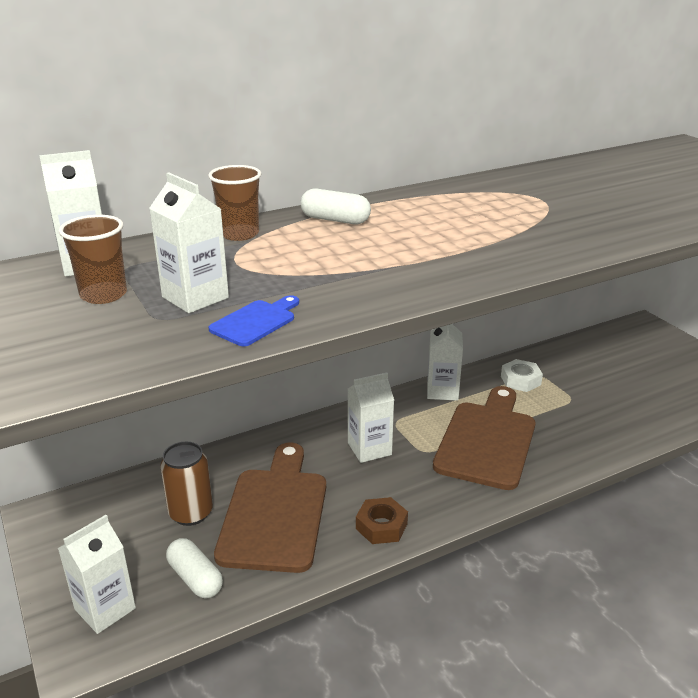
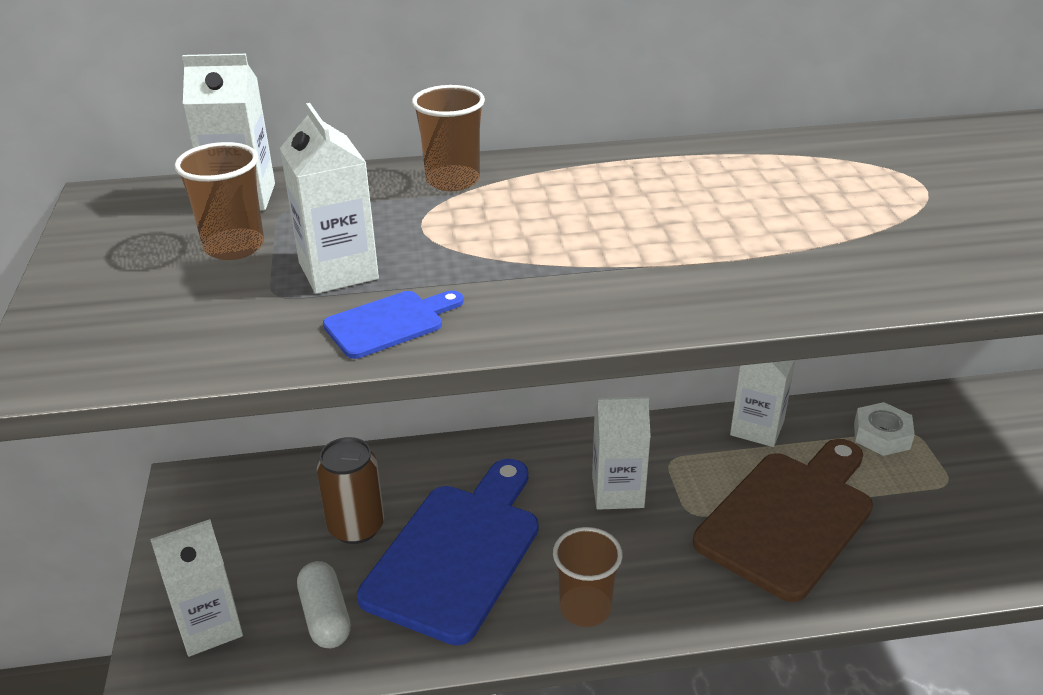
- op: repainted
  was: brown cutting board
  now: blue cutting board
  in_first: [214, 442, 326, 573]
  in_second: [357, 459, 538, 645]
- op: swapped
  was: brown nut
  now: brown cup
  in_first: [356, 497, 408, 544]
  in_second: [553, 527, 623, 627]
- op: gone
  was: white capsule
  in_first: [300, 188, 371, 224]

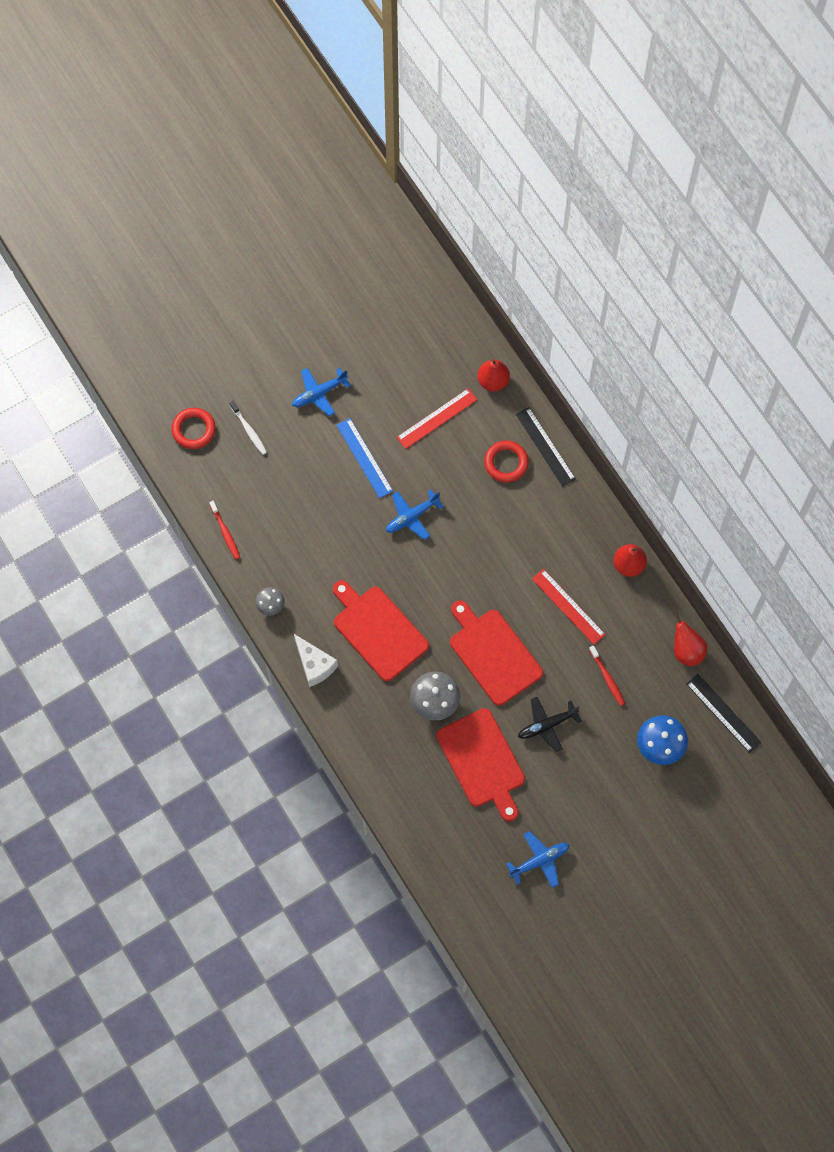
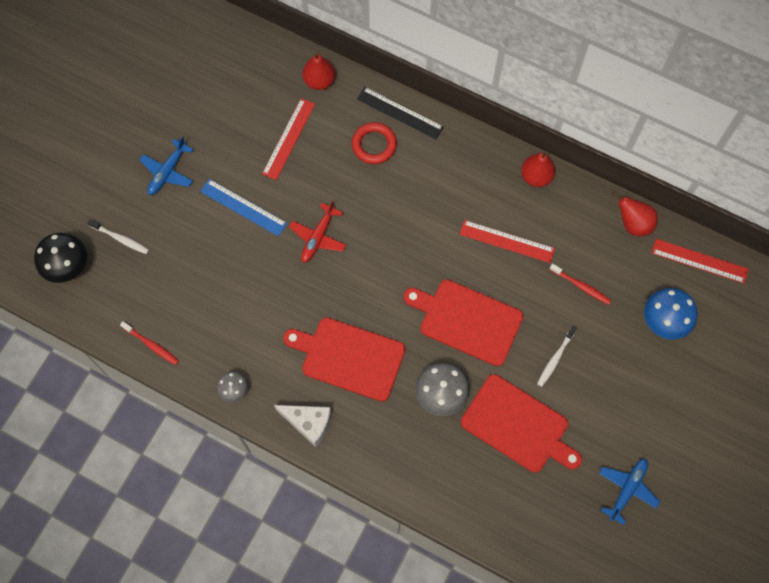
- op: swapped
  was: red ring
  now: black mushroom
  in_first: [171, 408, 216, 449]
  in_second: [34, 233, 87, 283]
- op: repainted
  was: blue plane
  now: red plane
  in_first: [386, 489, 444, 540]
  in_second: [289, 200, 346, 263]
- op: swapped
  was: black plane
  now: white toothbrush
  in_first: [518, 697, 582, 752]
  in_second: [537, 326, 577, 387]
- op: repainted
  was: black ruler
  now: red ruler
  in_first: [686, 674, 762, 753]
  in_second: [652, 239, 748, 284]

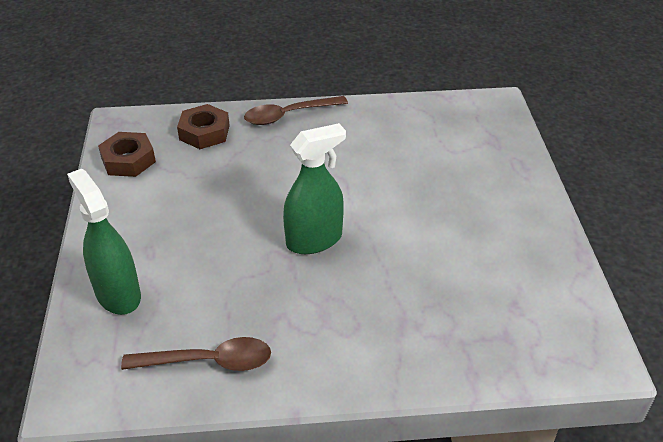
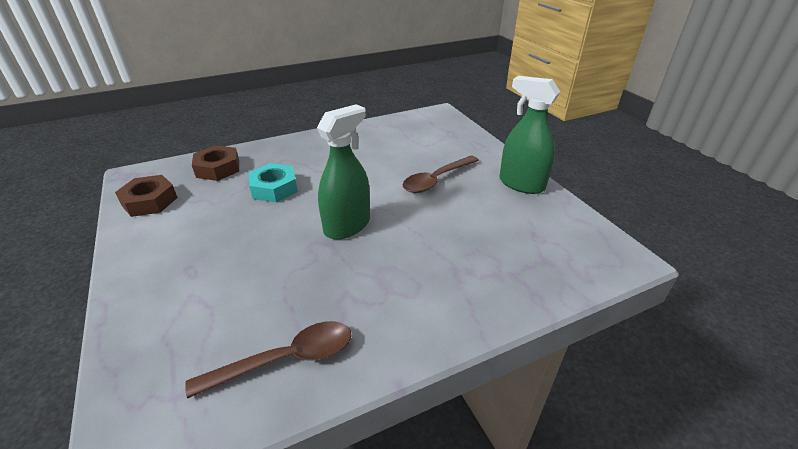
- op: new
  now: turquoise nut
  in_second: [249, 163, 298, 202]
- op: shifted
  was: brown spoon
  in_first: [244, 96, 348, 125]
  in_second: [403, 156, 479, 193]
- op: shifted
  was: green spray bottle
  in_first: [67, 169, 141, 315]
  in_second: [500, 76, 560, 194]

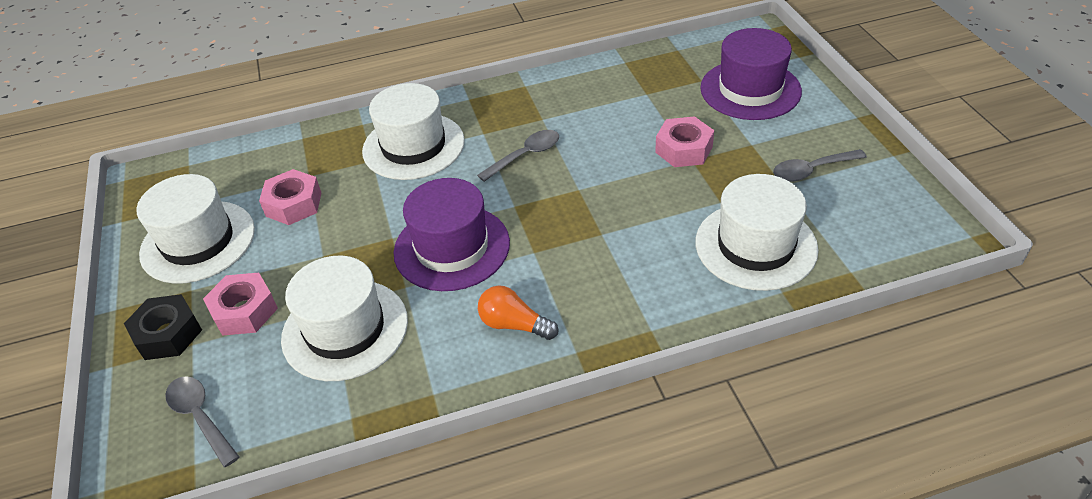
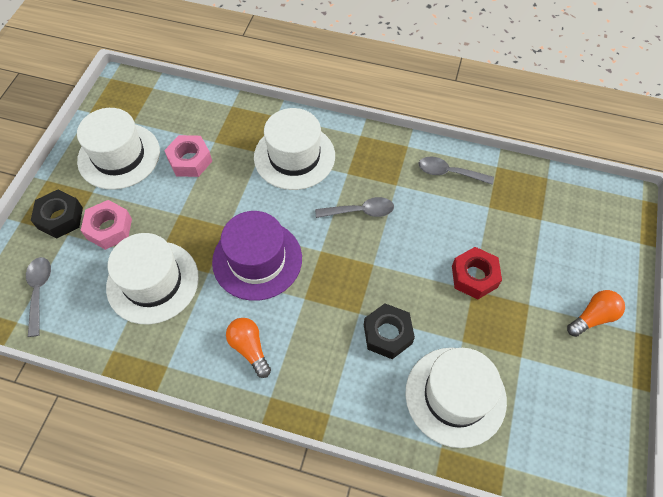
- op: new
  now: black nut
  in_second: [364, 303, 415, 359]
- op: shifted
  was: grey spoon
  in_first: [773, 149, 867, 182]
  in_second: [419, 157, 494, 185]
- op: repainted
  was: pink nut
  now: red nut
  in_first: [655, 116, 714, 167]
  in_second: [452, 247, 502, 300]
- op: new
  now: orange light bulb
  in_second: [567, 290, 625, 337]
- op: gone
  was: purple hat
  in_first: [700, 28, 802, 120]

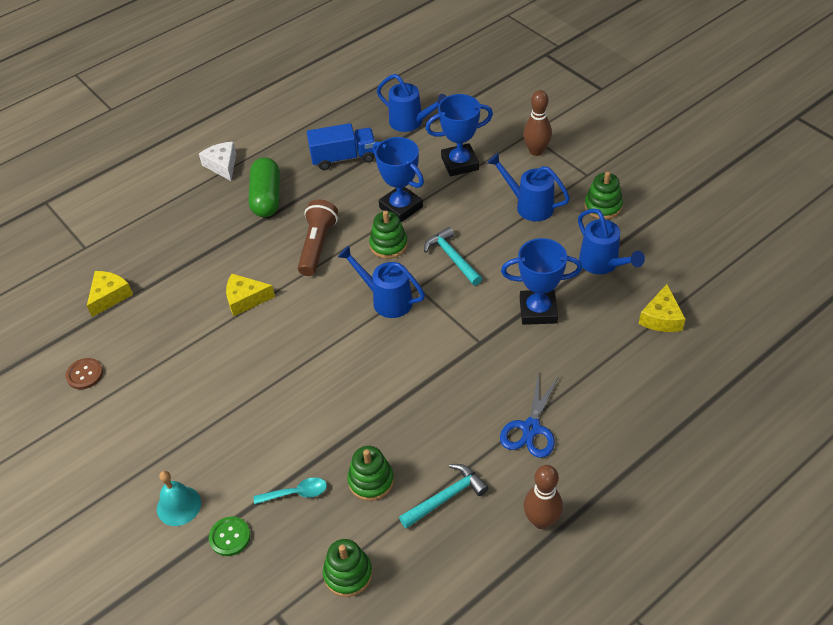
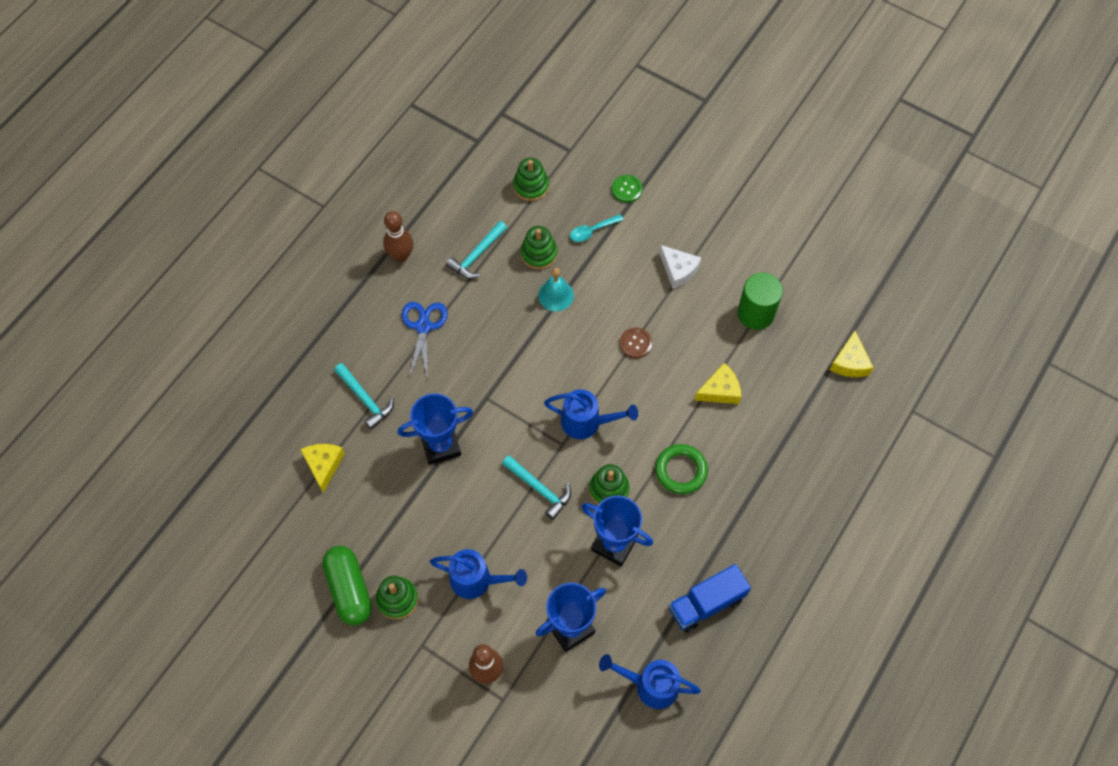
- op: shifted
  was: green capsule
  in_first: [249, 157, 280, 217]
  in_second: [322, 546, 372, 625]
- op: new
  now: turquoise hammer
  in_second: [334, 363, 394, 429]
- op: shifted
  was: turquoise bell
  in_first: [157, 471, 201, 526]
  in_second: [538, 268, 574, 311]
- op: shifted
  was: brown button
  in_first: [66, 358, 103, 389]
  in_second: [620, 328, 652, 358]
- op: swapped
  was: brown flashlight
  now: green ring
  in_first: [298, 199, 338, 276]
  in_second: [655, 444, 708, 494]
- op: shifted
  was: white cheese
  in_first: [199, 142, 236, 181]
  in_second: [659, 245, 701, 289]
- op: new
  now: green cylinder
  in_second: [738, 273, 783, 330]
- op: gone
  was: blue watering can
  in_first: [578, 208, 645, 274]

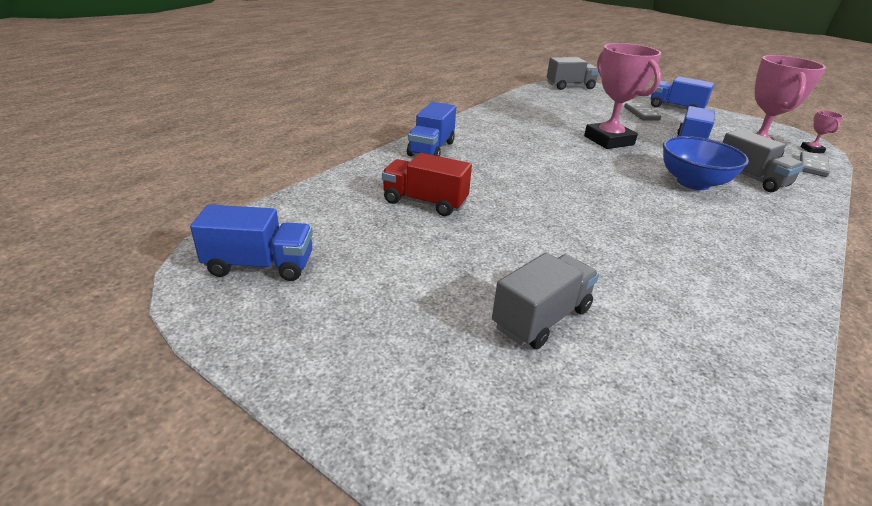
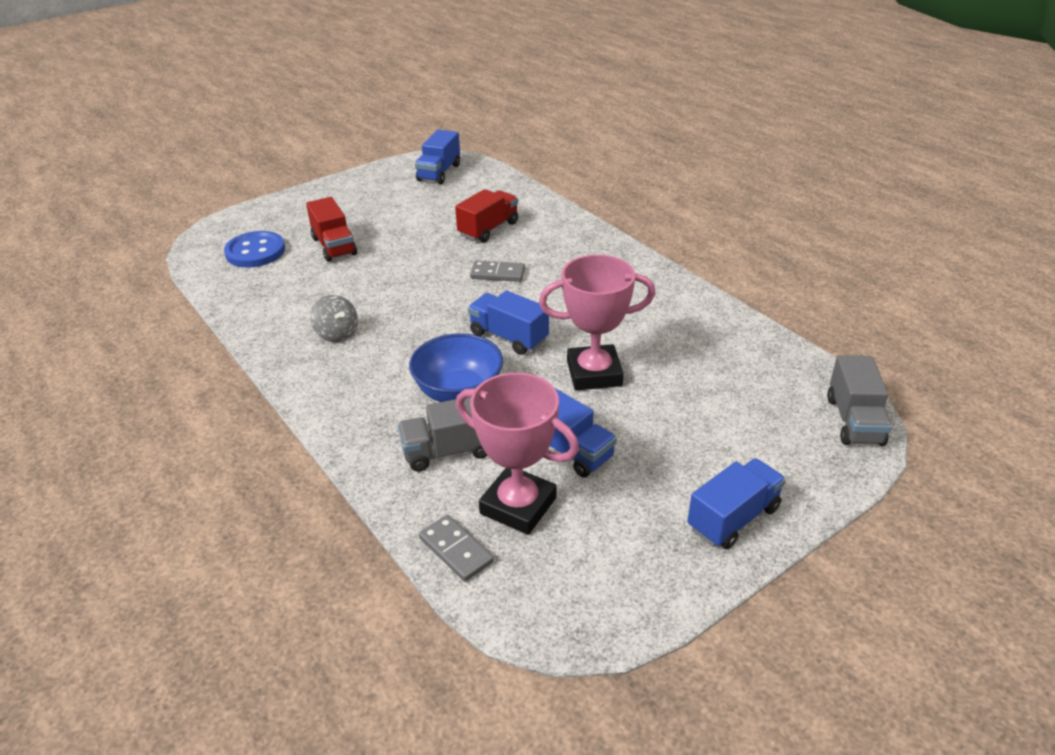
- op: new
  now: blue button
  in_second: [224, 231, 285, 267]
- op: repainted
  was: grey truck
  now: red truck
  in_first: [492, 253, 599, 349]
  in_second: [306, 197, 357, 262]
- op: new
  now: grey spinning top
  in_second: [311, 295, 358, 342]
- op: shifted
  was: blue truck
  in_first: [407, 102, 456, 156]
  in_second: [468, 291, 549, 355]
- op: shifted
  was: grey domino
  in_first: [624, 103, 661, 121]
  in_second: [470, 261, 525, 282]
- op: gone
  was: pink trophy
  in_first: [801, 110, 843, 153]

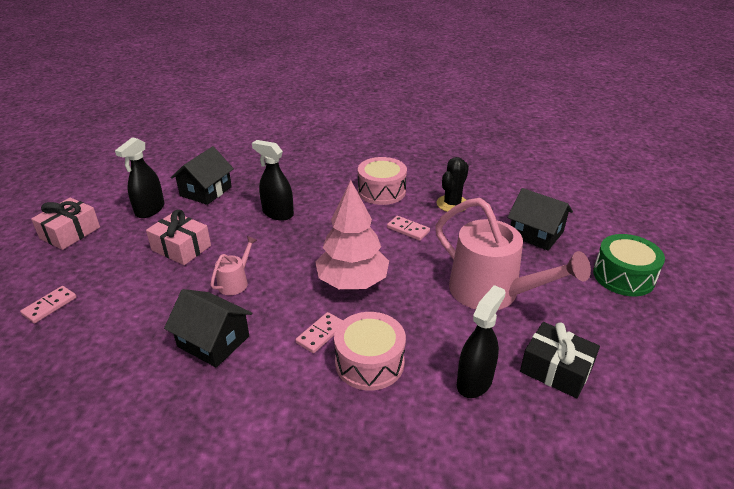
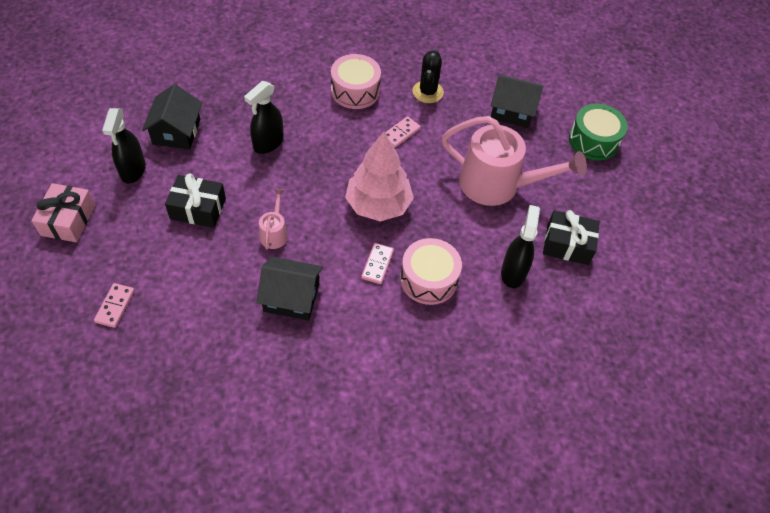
- op: repainted
  was: pink gift
  now: black gift
  in_first: [146, 209, 211, 265]
  in_second: [165, 173, 226, 228]
- op: rotated
  was: black spray bottle
  in_first: [252, 140, 294, 220]
  in_second: [244, 81, 284, 154]
  clockwise: -60
- op: rotated
  was: pink domino
  in_first: [387, 216, 430, 241]
  in_second: [385, 116, 421, 148]
  clockwise: -60

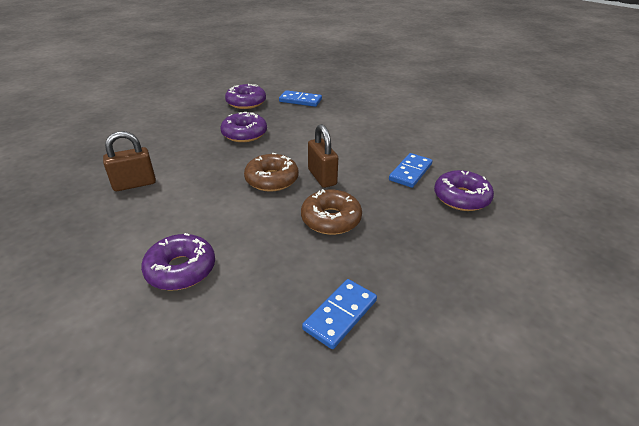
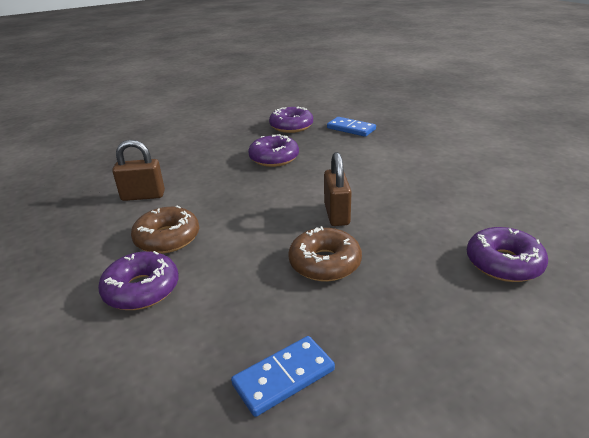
- op: shifted
  was: brown donut
  in_first: [244, 153, 299, 192]
  in_second: [131, 206, 199, 254]
- op: gone
  was: blue domino
  in_first: [389, 153, 432, 188]

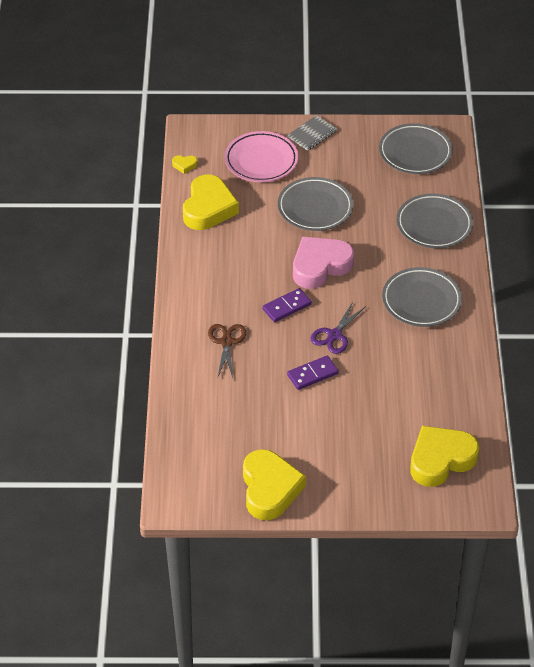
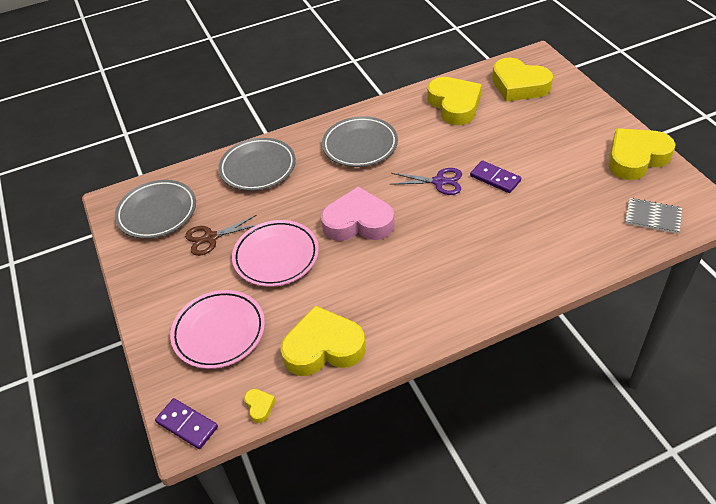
- op: shifted
  was: purple domino
  in_first: [262, 288, 312, 322]
  in_second: [155, 398, 218, 449]
- op: shifted
  was: brown scissors
  in_first: [208, 324, 246, 379]
  in_second: [185, 215, 256, 256]
- op: repainted
  was: grey plate
  now: pink plate
  in_first: [278, 177, 353, 231]
  in_second: [232, 220, 319, 287]
- op: rotated
  was: pink heart
  in_first: [293, 237, 354, 289]
  in_second: [321, 187, 395, 241]
  clockwise: 150
- op: new
  now: yellow heart
  in_second: [427, 77, 482, 125]
- op: shifted
  was: grey notebook
  in_first: [287, 115, 337, 151]
  in_second: [625, 198, 682, 234]

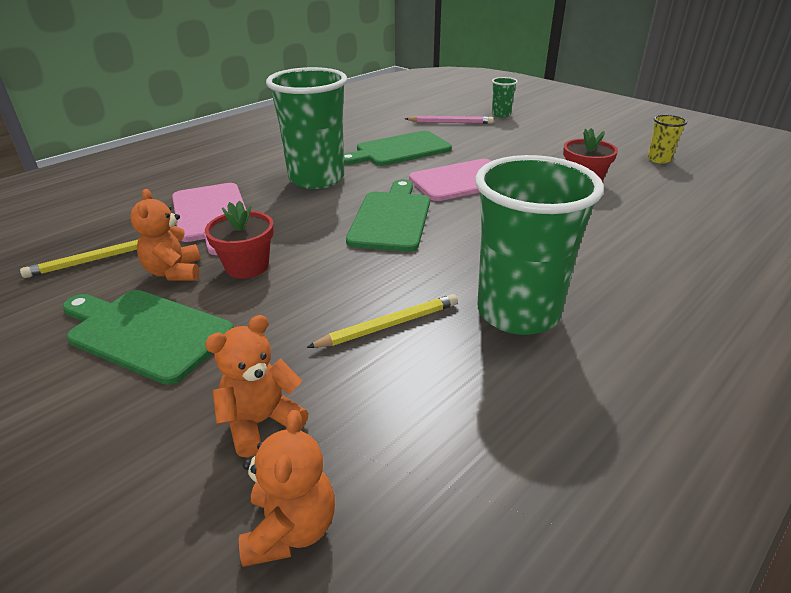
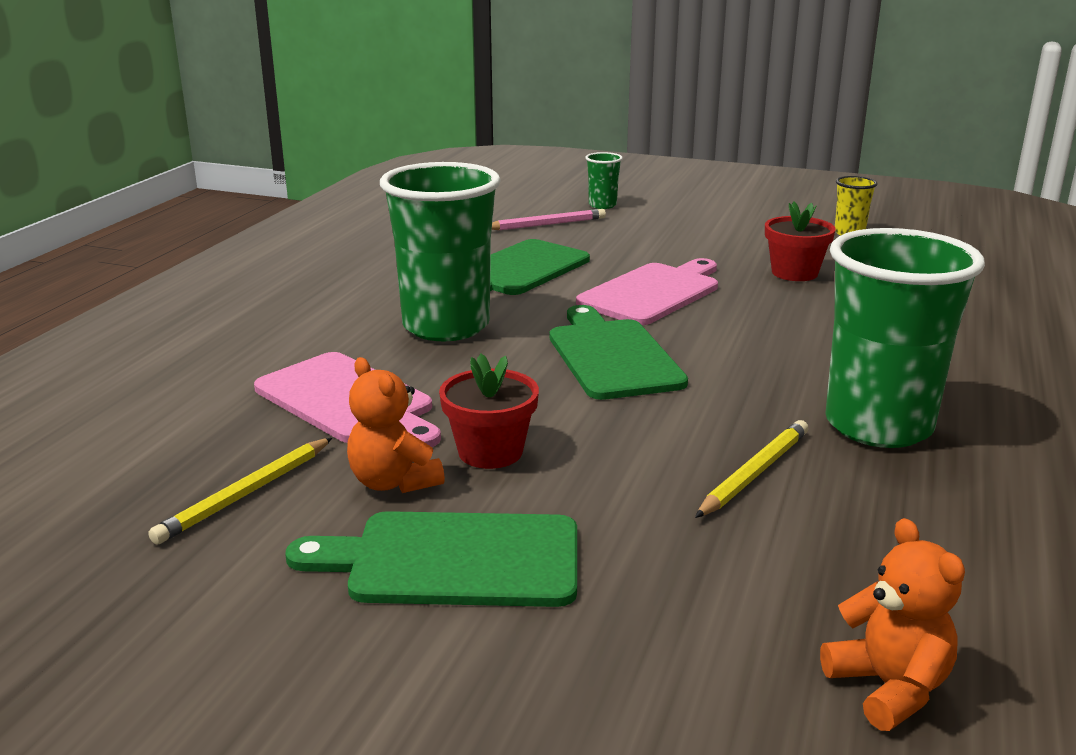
- op: gone
  was: orange teddy bear
  in_first: [205, 315, 309, 457]

